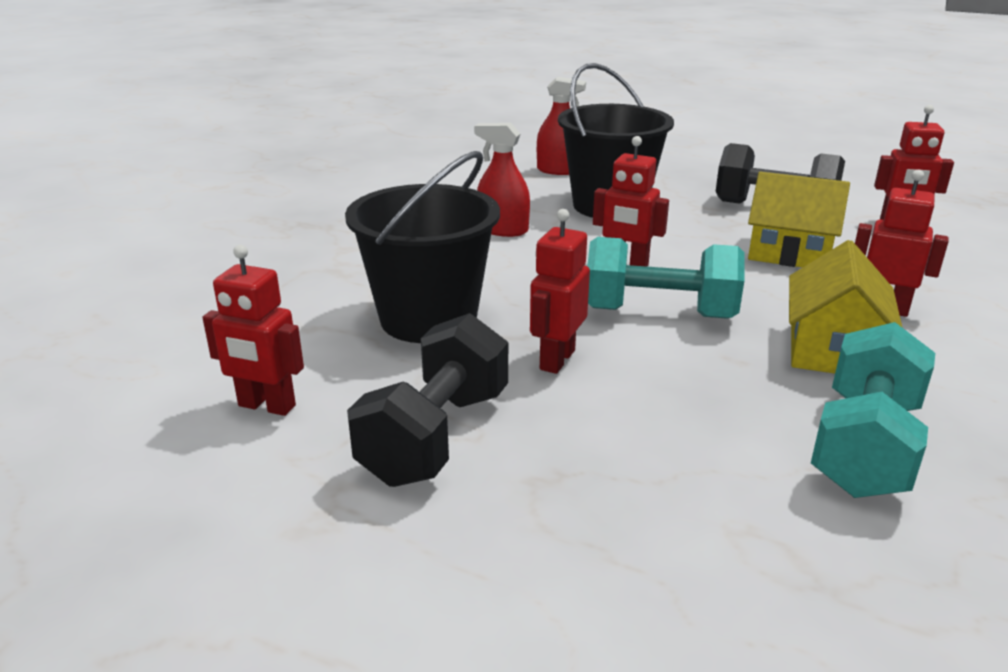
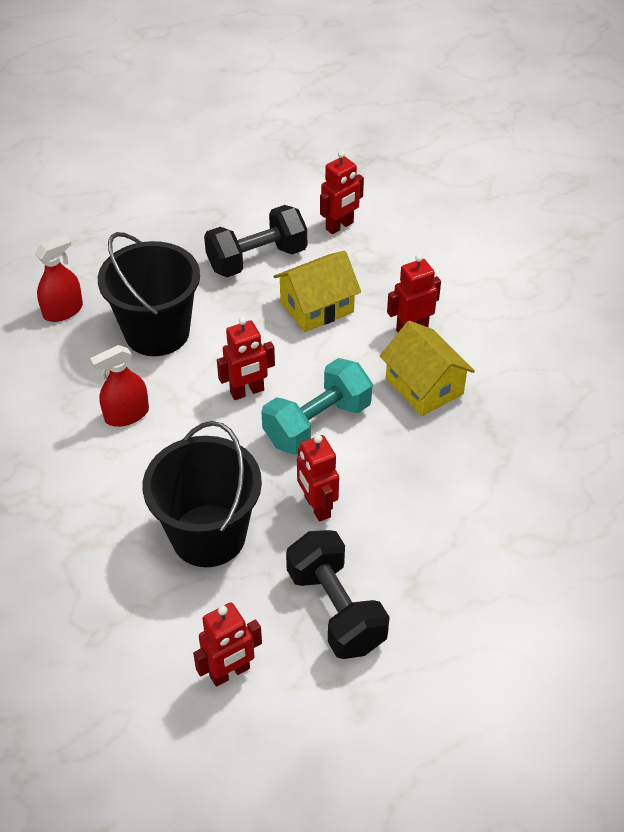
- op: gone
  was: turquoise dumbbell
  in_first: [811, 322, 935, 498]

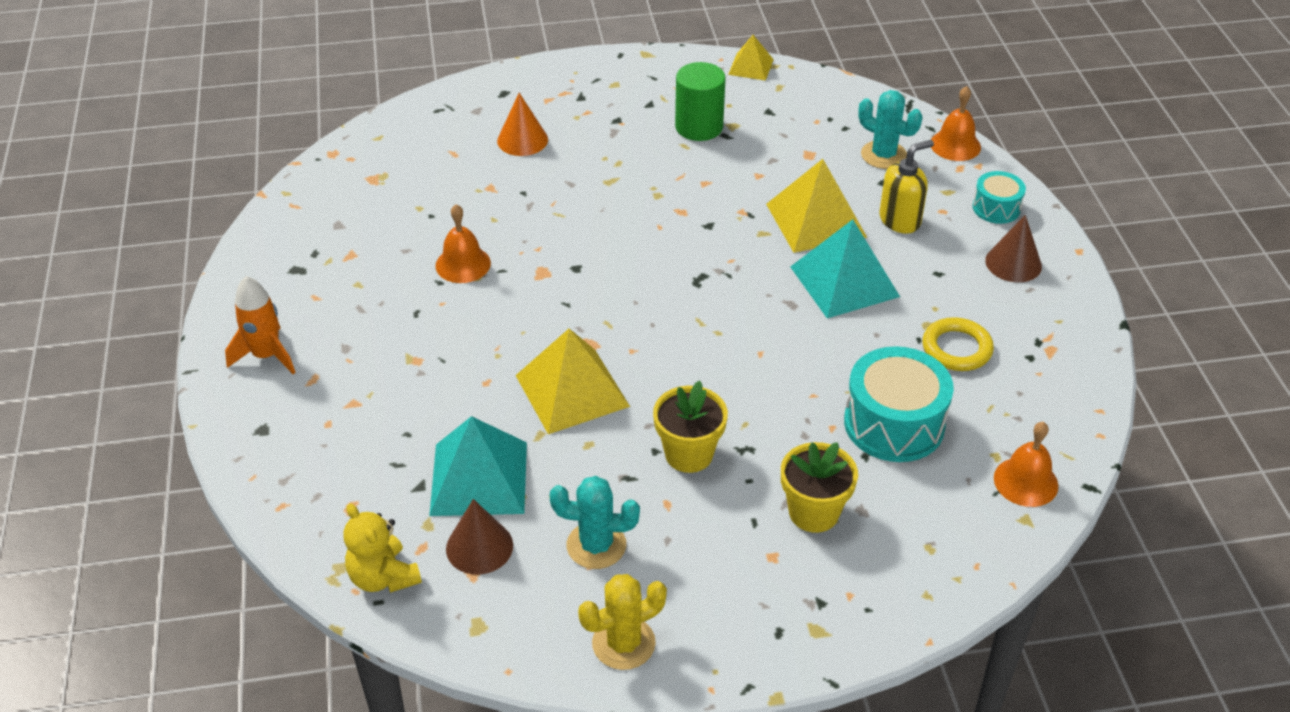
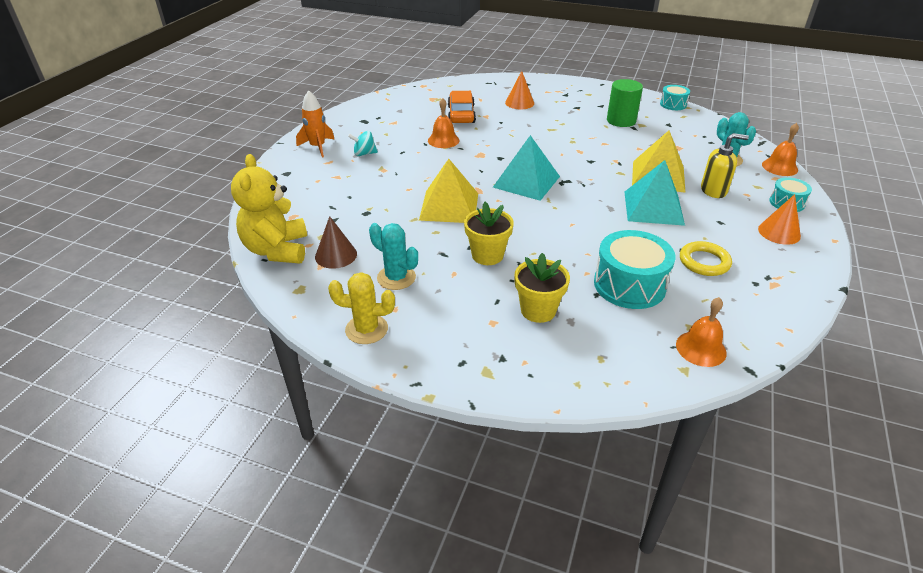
- op: scaled
  was: yellow teddy bear
  in_first: [344, 503, 422, 593]
  in_second: [231, 154, 307, 263]
  ratio: 1.58
- op: new
  now: turquoise spinning top
  in_second: [348, 131, 378, 156]
- op: new
  now: orange car
  in_second: [448, 91, 476, 123]
- op: shifted
  was: turquoise pyramid
  in_first: [429, 416, 527, 516]
  in_second: [493, 135, 560, 201]
- op: swapped
  was: yellow pyramid
  now: turquoise drum
  in_first: [728, 35, 774, 81]
  in_second: [660, 85, 690, 110]
- op: repainted
  was: brown cone
  now: orange cone
  in_first: [985, 215, 1042, 282]
  in_second: [758, 194, 801, 245]

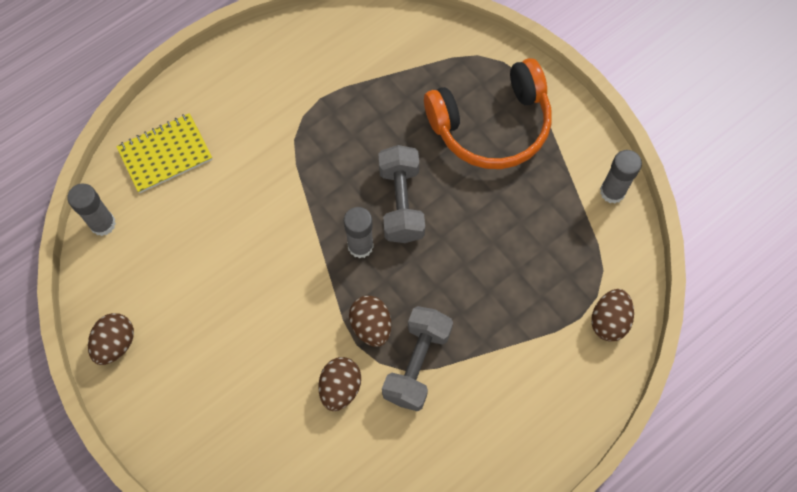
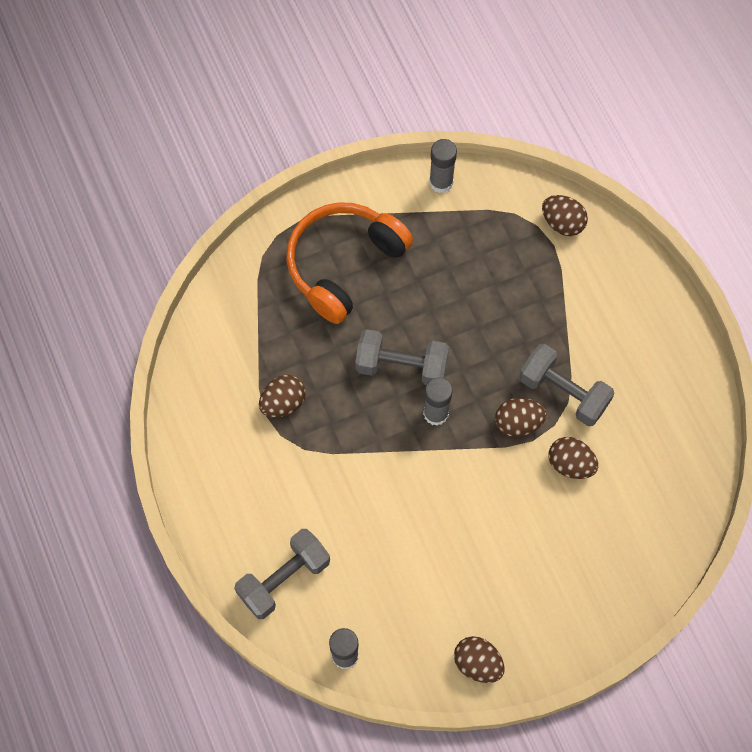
- op: swapped
  was: yellow notebook
  now: grey dumbbell
  in_first: [116, 113, 212, 193]
  in_second: [234, 529, 330, 619]
- op: new
  now: brown egg
  in_second: [259, 375, 306, 418]
- op: rotated
  was: orange headphones
  in_first: [424, 58, 552, 169]
  in_second: [286, 202, 413, 324]
  clockwise: -135

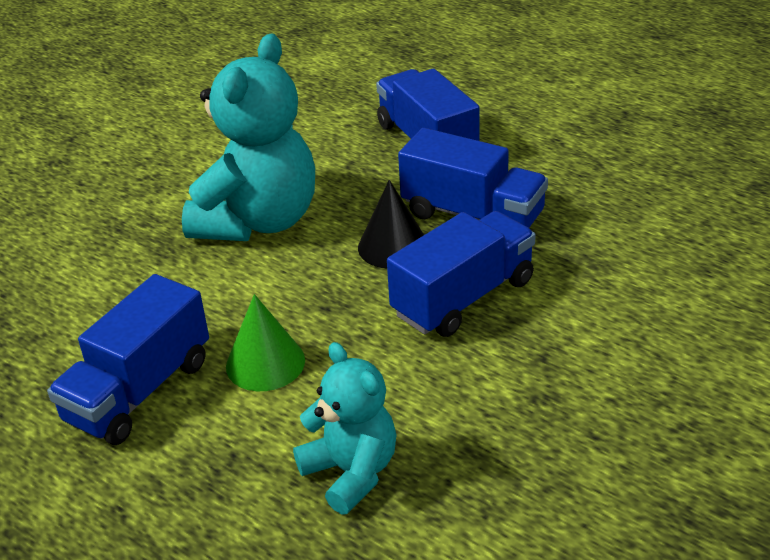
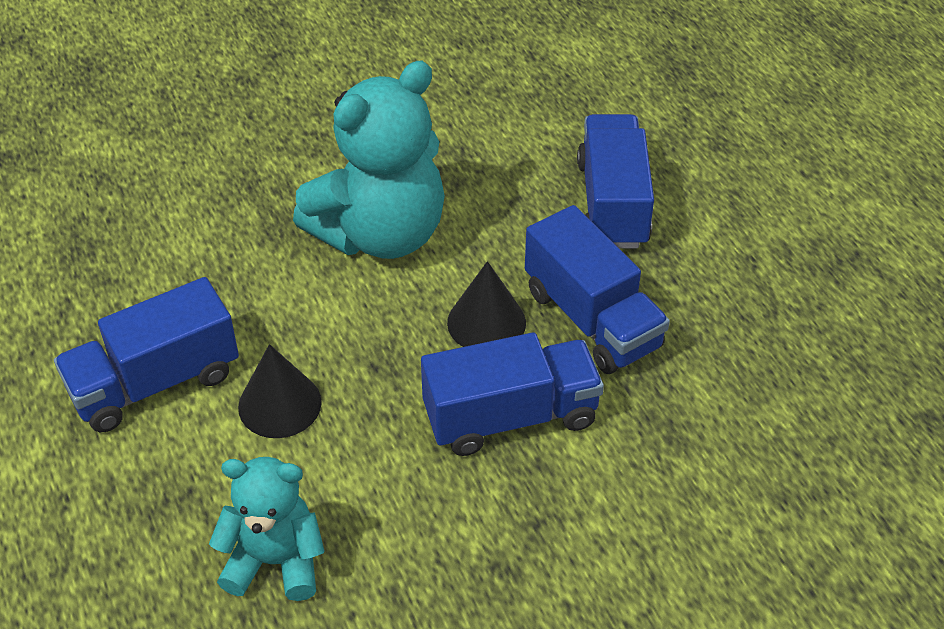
- op: rotated
  was: turquoise teddy bear
  in_first: [293, 342, 396, 514]
  in_second: [209, 457, 325, 601]
  clockwise: -75
- op: repainted
  was: green cone
  now: black cone
  in_first: [226, 294, 305, 391]
  in_second: [238, 344, 322, 438]

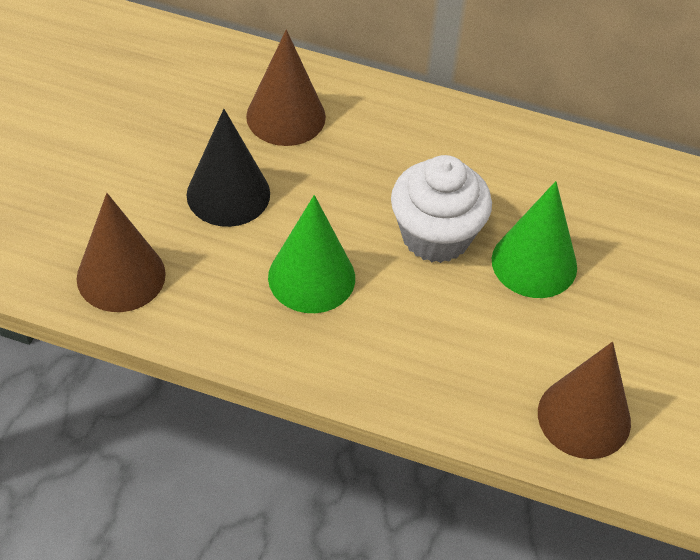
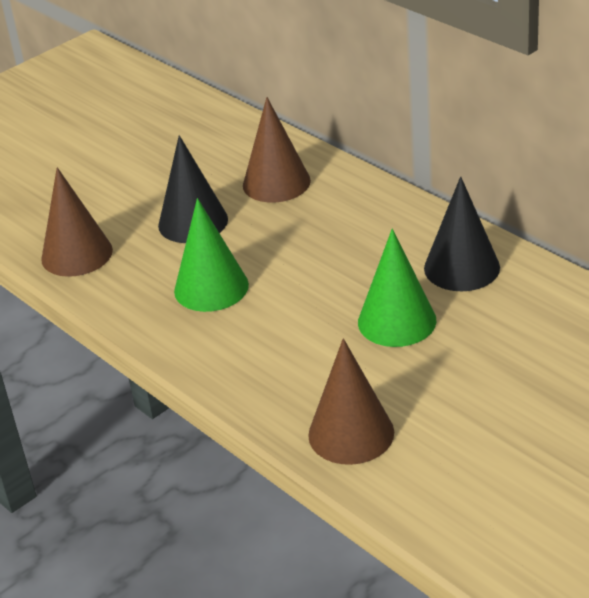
- op: new
  now: black cone
  in_second: [424, 176, 500, 291]
- op: gone
  was: white cupcake
  in_first: [391, 155, 492, 263]

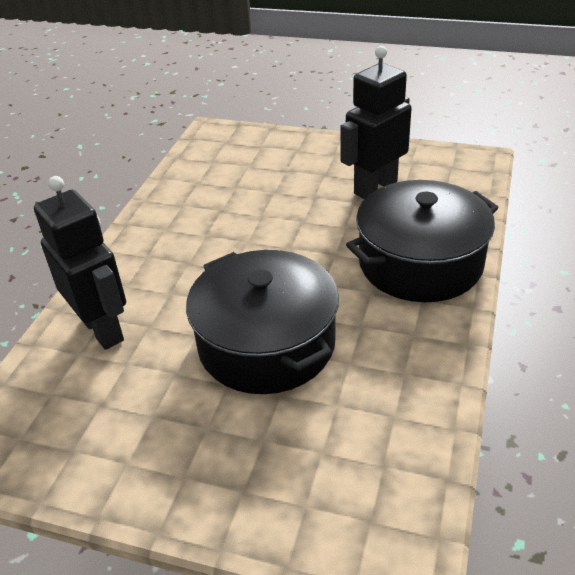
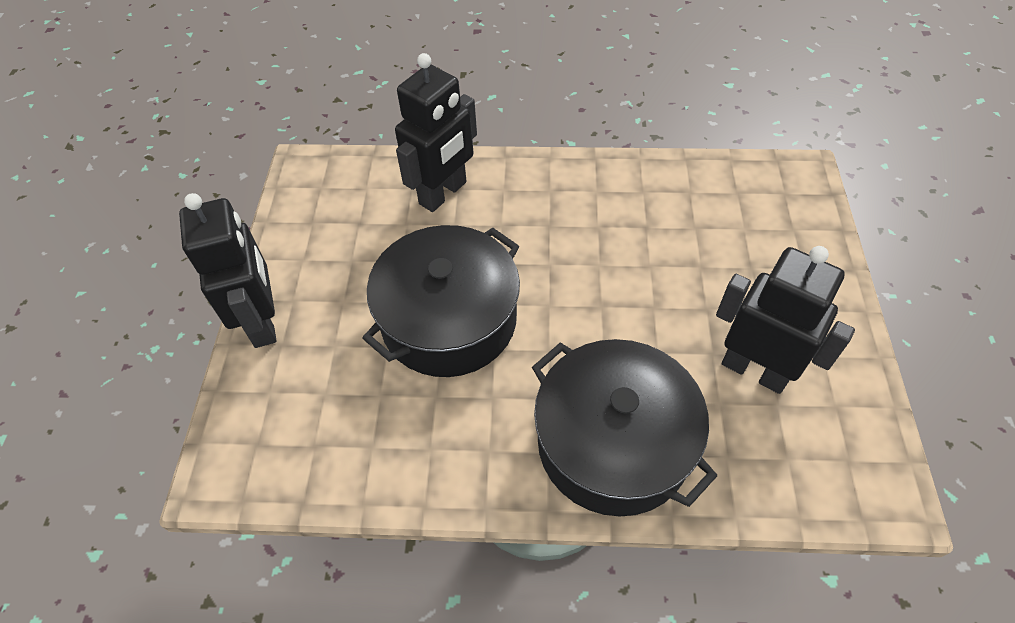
- op: new
  now: black robot
  in_second: [179, 193, 276, 348]

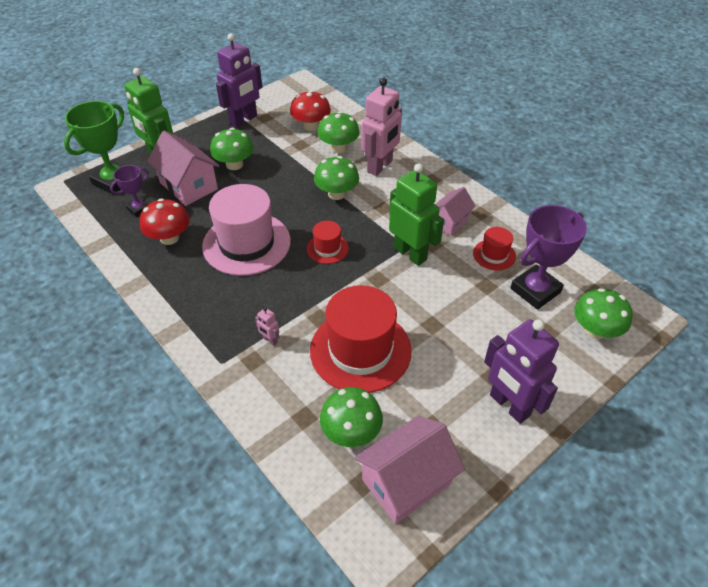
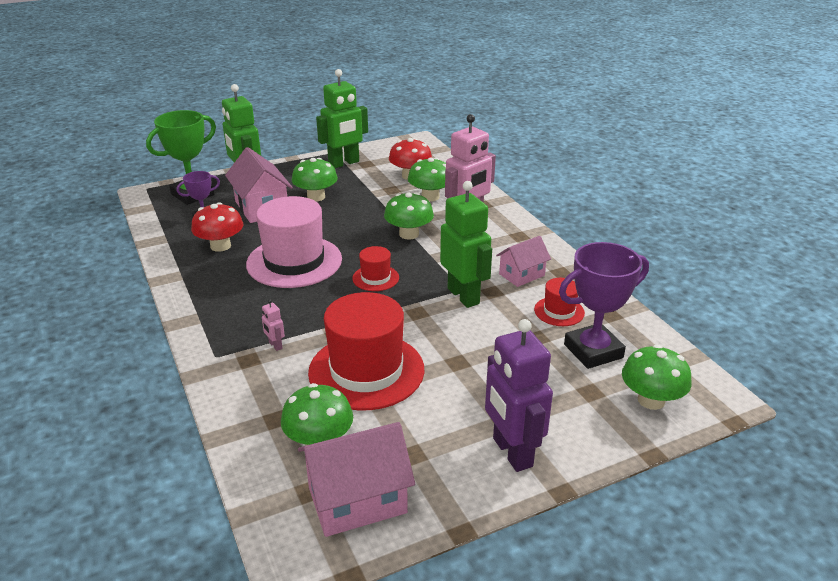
- op: repainted
  was: purple robot
  now: green robot
  in_first: [216, 33, 262, 128]
  in_second: [316, 69, 368, 168]

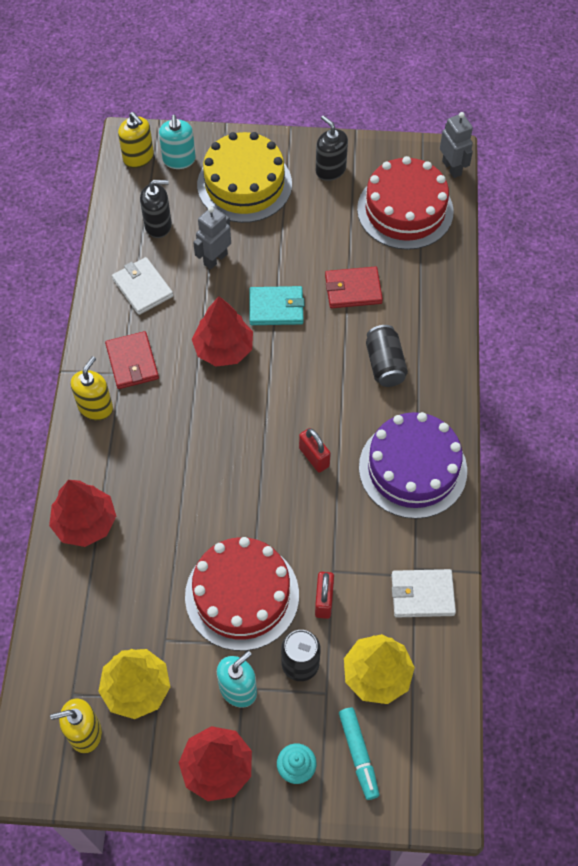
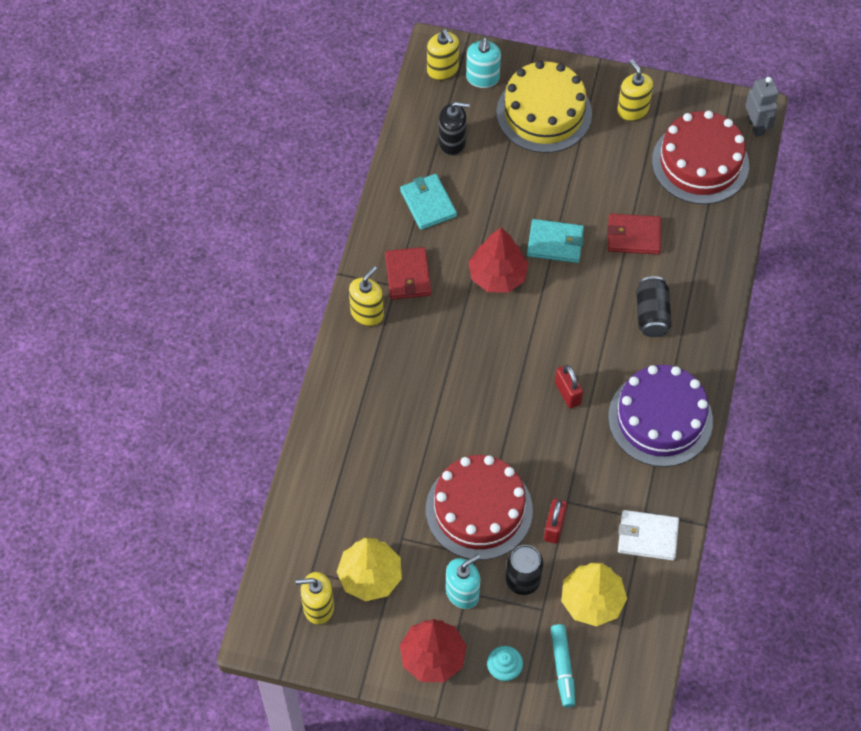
- op: repainted
  was: white wallet
  now: turquoise wallet
  in_first: [112, 257, 173, 315]
  in_second: [400, 174, 457, 230]
- op: repainted
  was: black soap dispenser
  now: yellow soap dispenser
  in_first: [316, 115, 348, 181]
  in_second: [617, 59, 653, 122]
- op: gone
  was: red tree
  in_first: [49, 480, 116, 547]
- op: gone
  was: grey robot
  in_first: [193, 206, 231, 269]

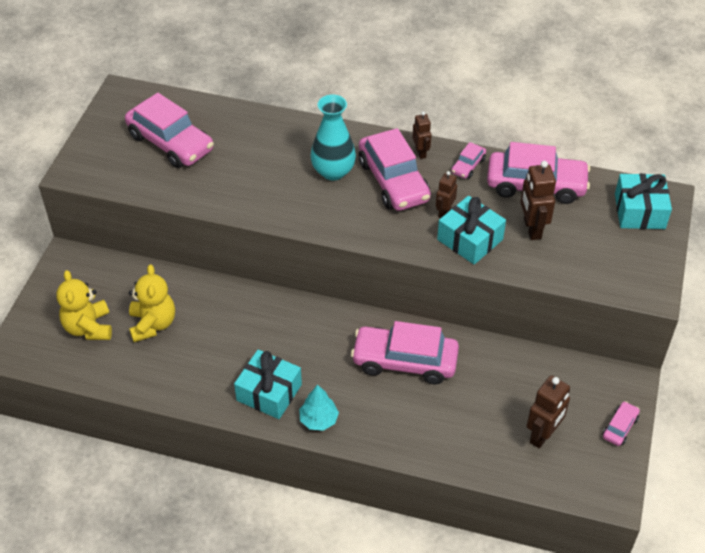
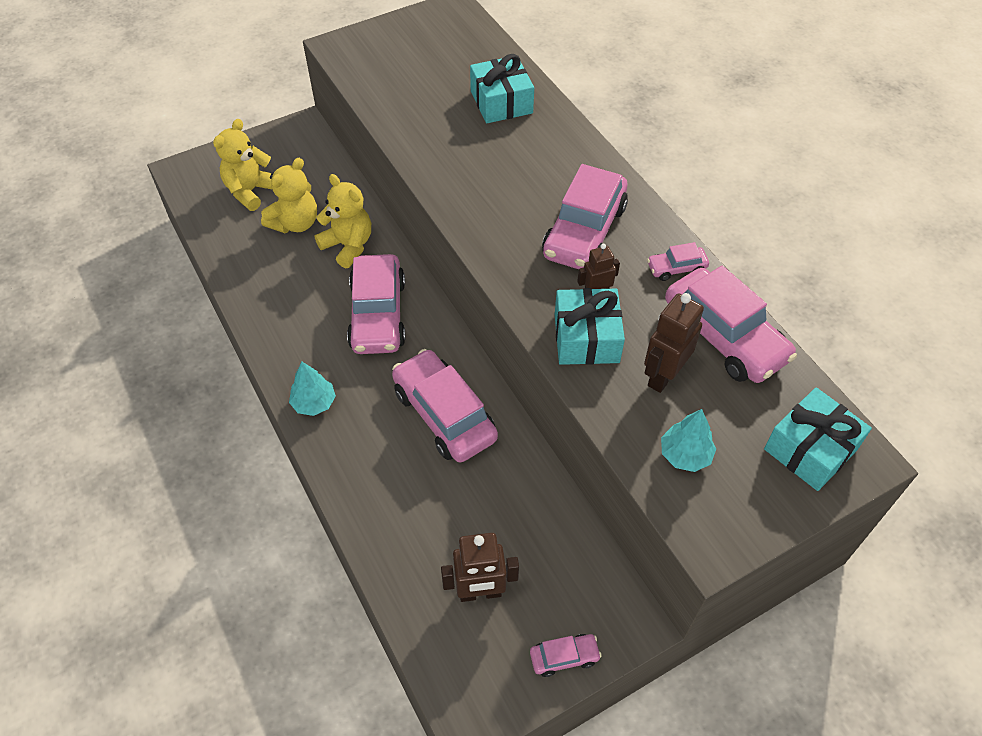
- op: new
  now: yellow teddy bear
  in_second: [314, 174, 371, 268]
- op: shifted
  was: pink car
  in_first: [125, 93, 214, 168]
  in_second: [347, 254, 406, 354]
- op: shifted
  was: turquoise gift
  in_first: [234, 350, 302, 419]
  in_second: [470, 54, 534, 123]
- op: new
  now: turquoise tree
  in_second: [661, 409, 716, 472]
- op: gone
  was: turquoise vase
  in_first: [311, 95, 356, 180]
- op: gone
  was: brown robot
  in_first: [412, 112, 431, 159]

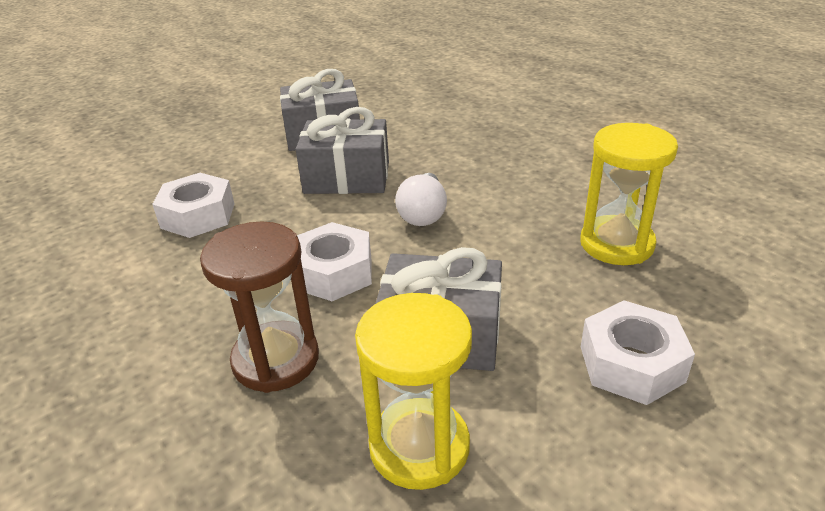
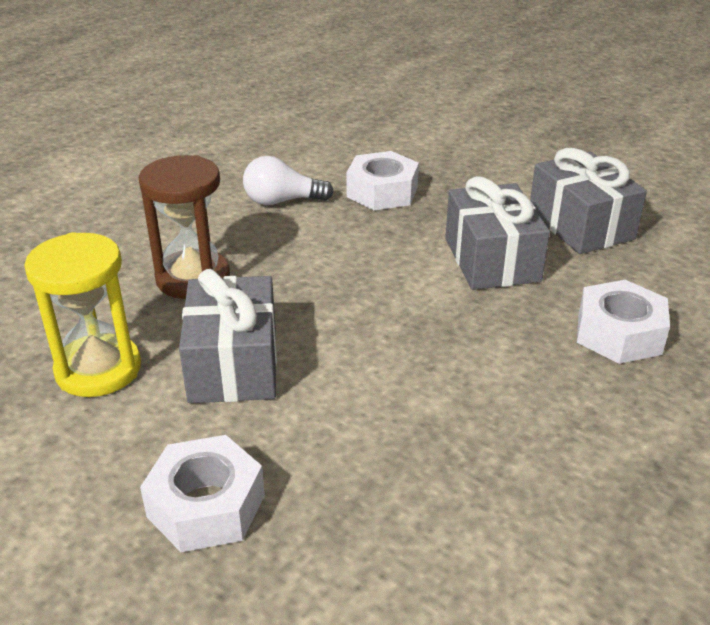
- op: shifted
  was: white light bulb
  in_first: [395, 173, 447, 226]
  in_second: [243, 156, 334, 205]
- op: shifted
  was: white nut
  in_first: [297, 222, 372, 301]
  in_second: [577, 280, 670, 364]
- op: gone
  was: yellow hourglass
  in_first: [581, 123, 678, 265]

